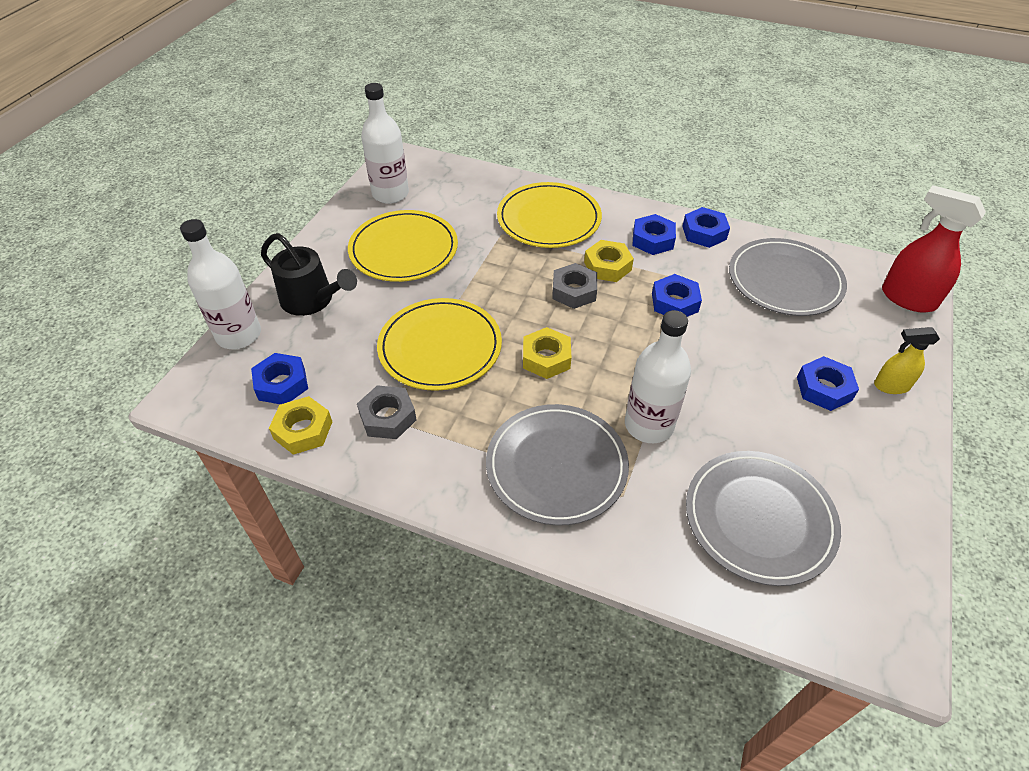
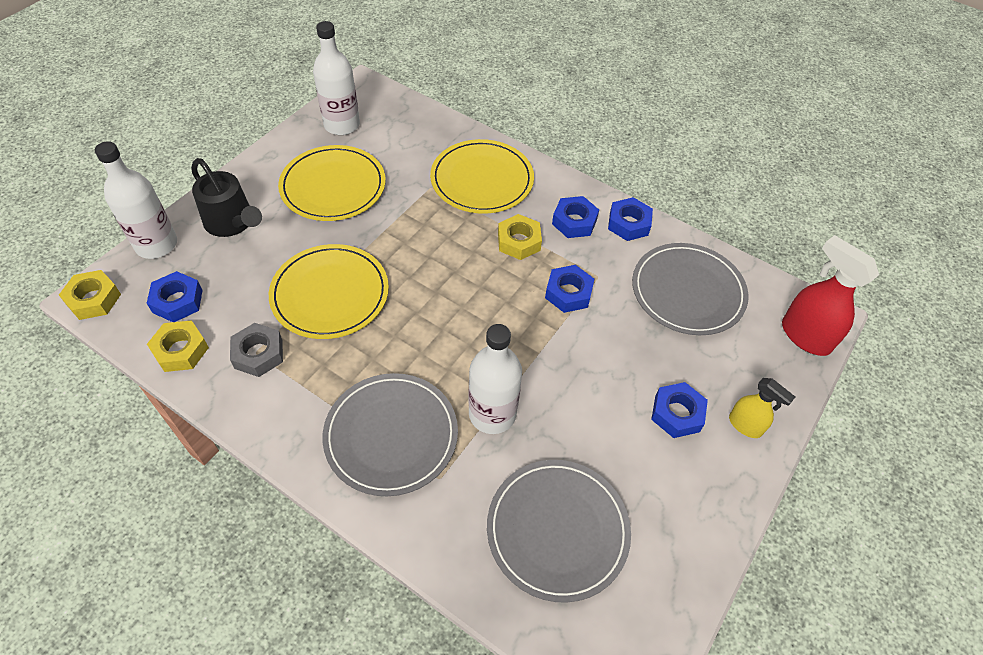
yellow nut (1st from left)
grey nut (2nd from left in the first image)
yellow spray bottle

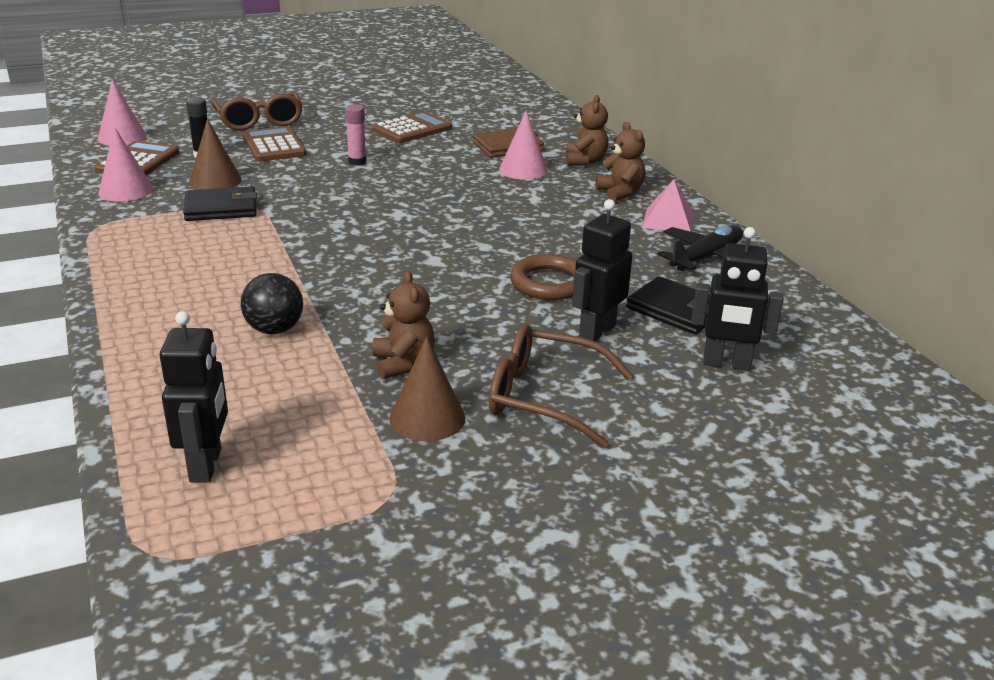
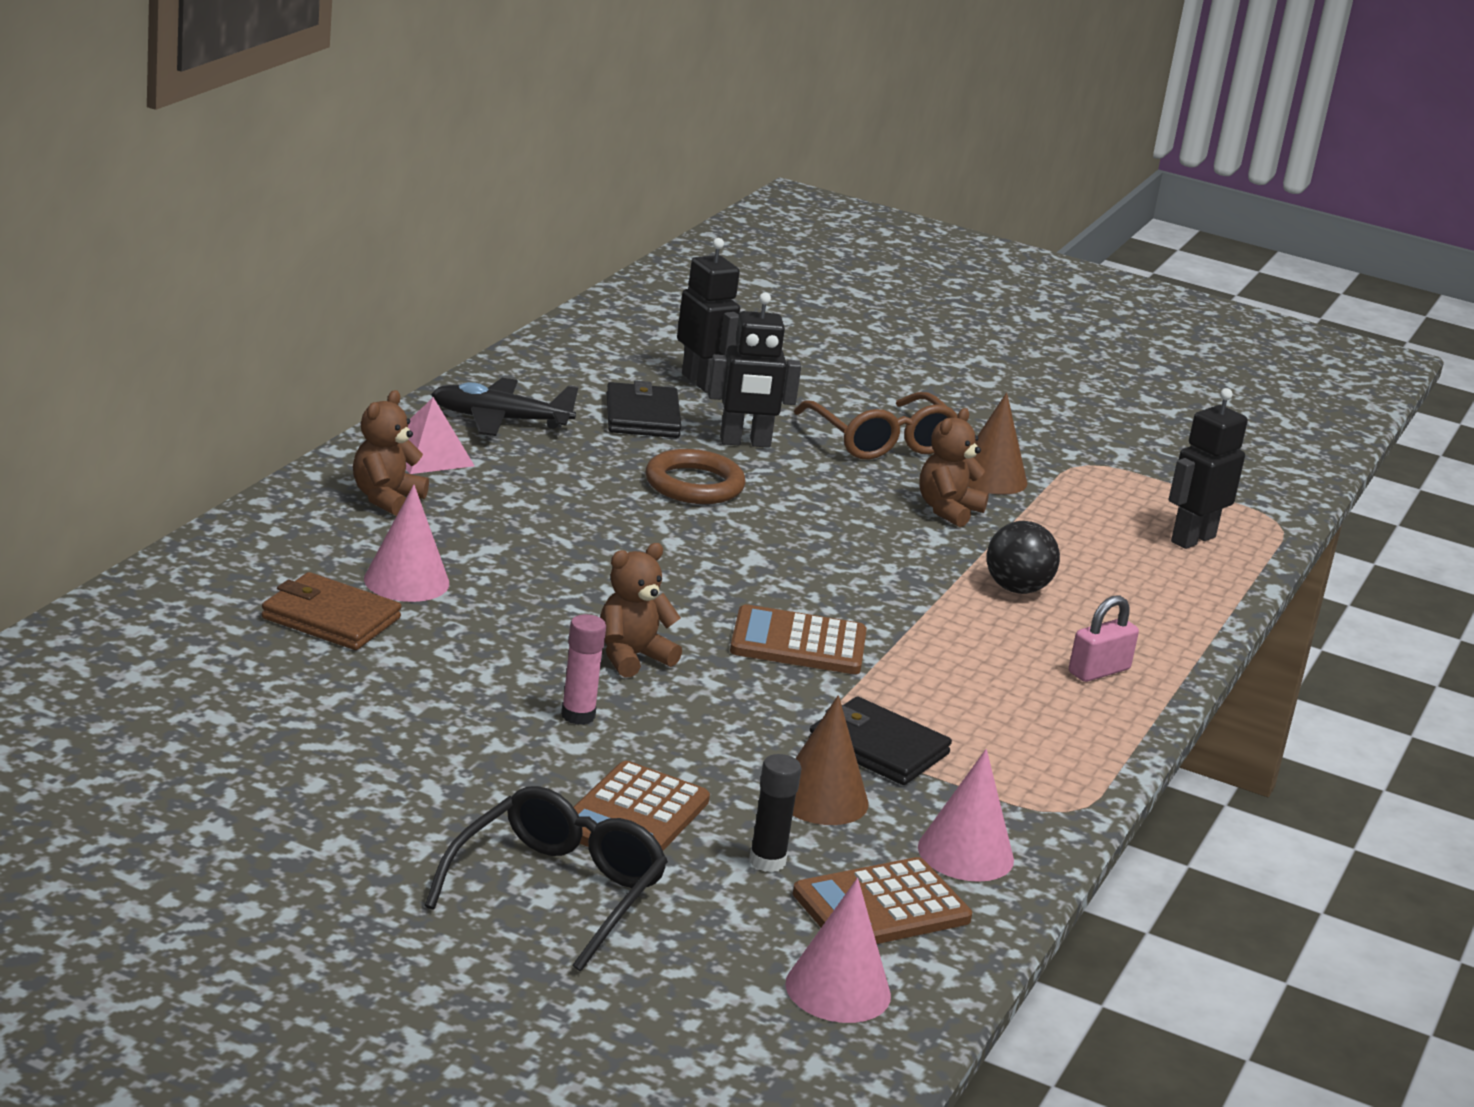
black glasses
brown calculator (2nd from left)
brown teddy bear (2nd from left)
pink padlock

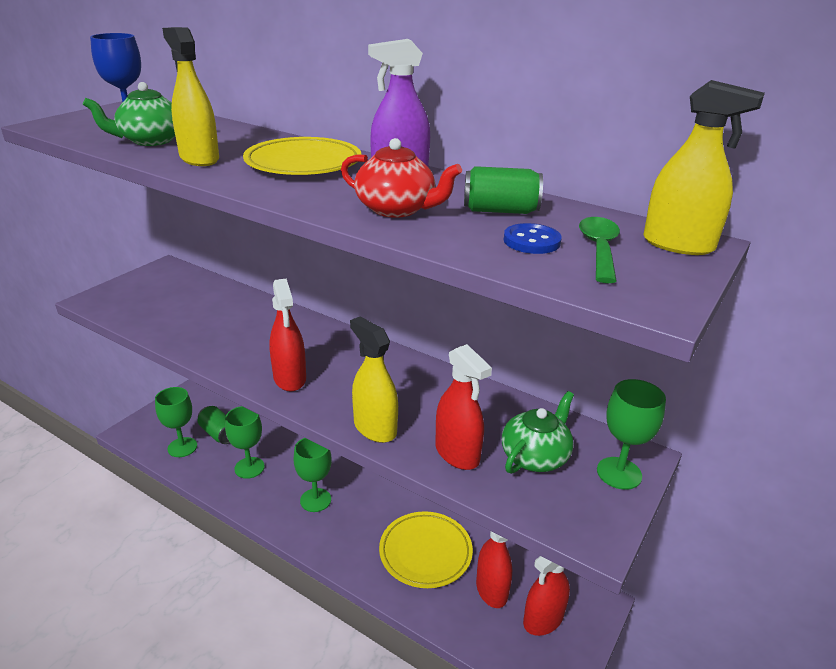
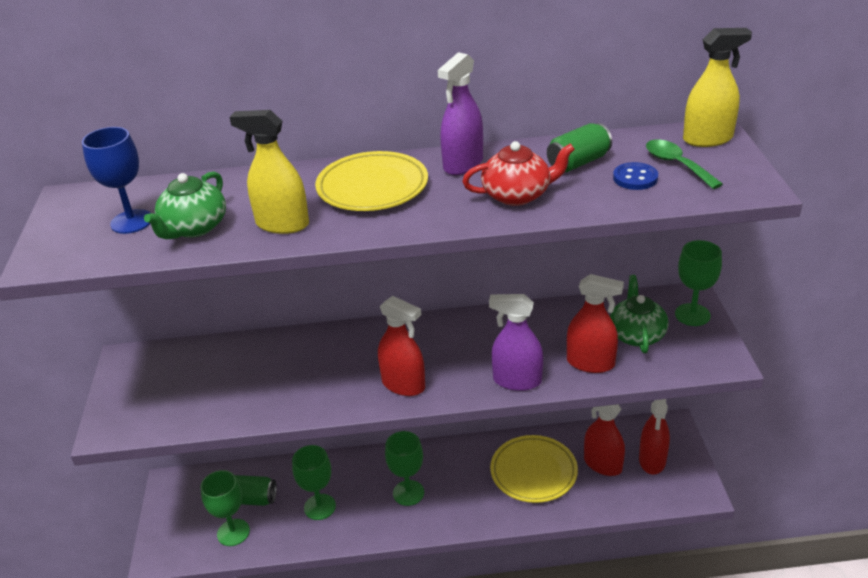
purple spray bottle (2nd from left)

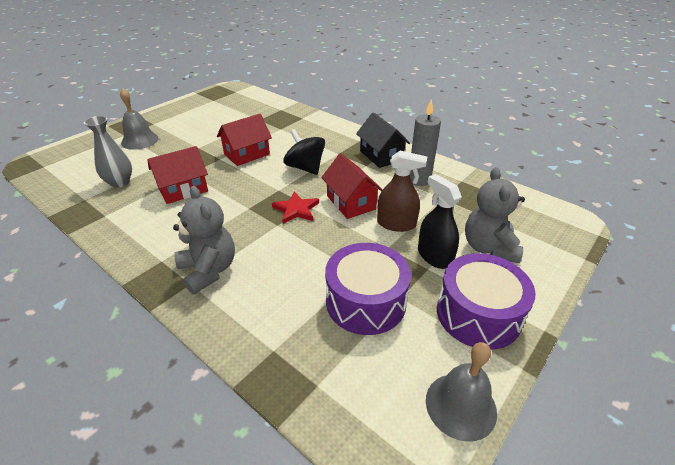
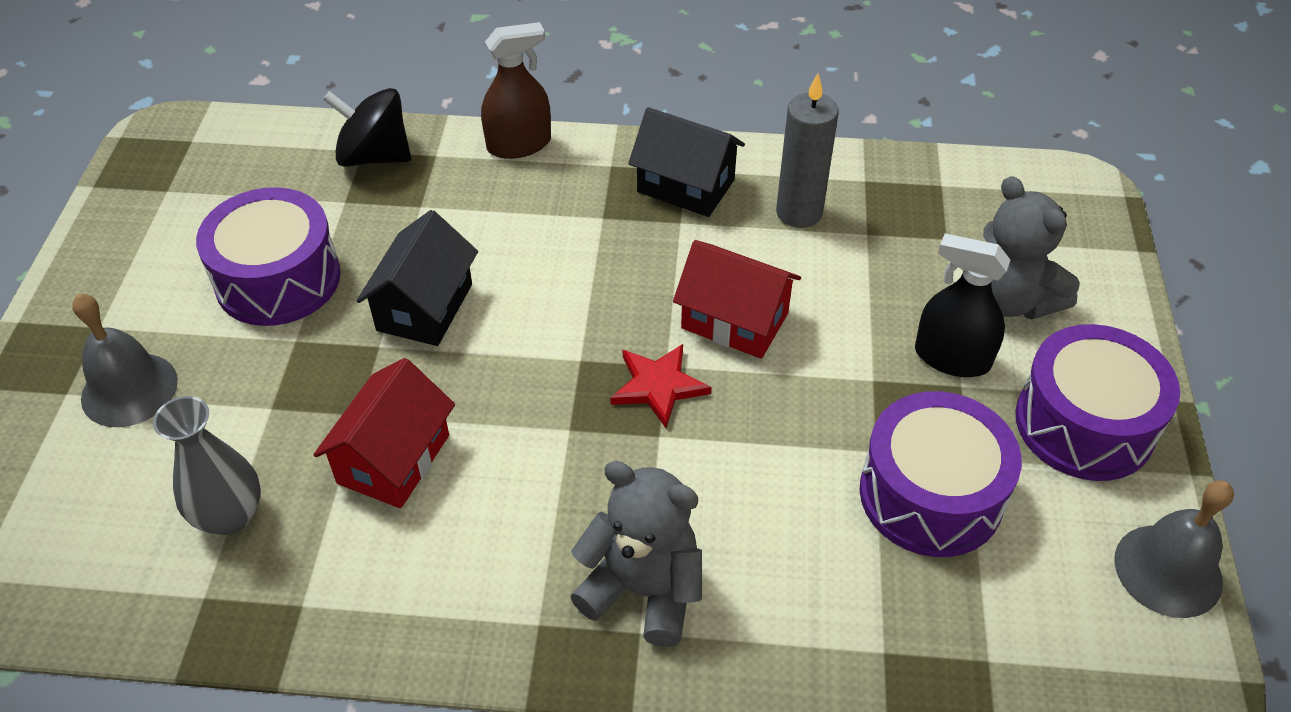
black house (1st from left)
black spinning top
brown spray bottle
purple drum (1st from left)

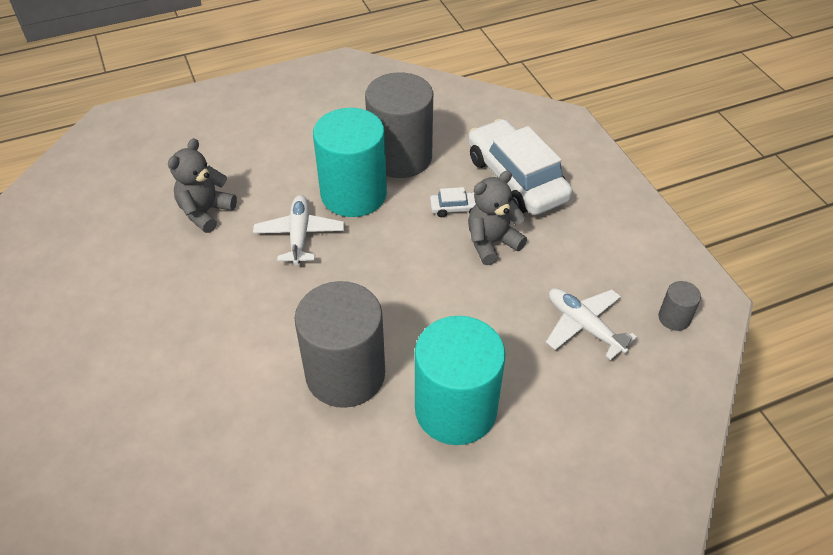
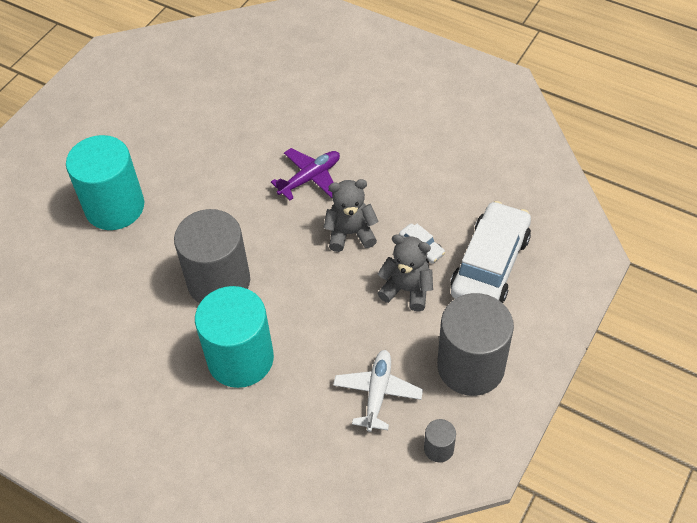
grey teddy bear (1st from left)
purple plane
turquoise cylinder (1st from left)
grey cylinder (3rd from left)

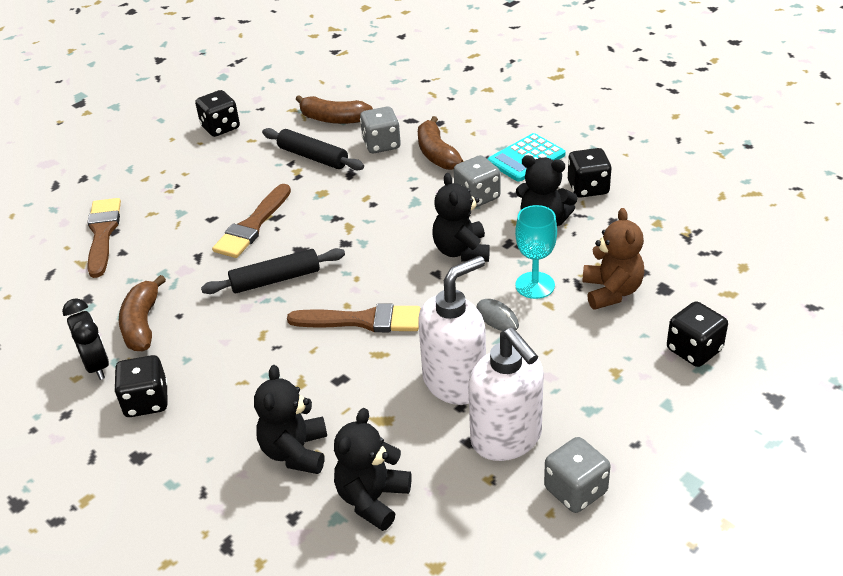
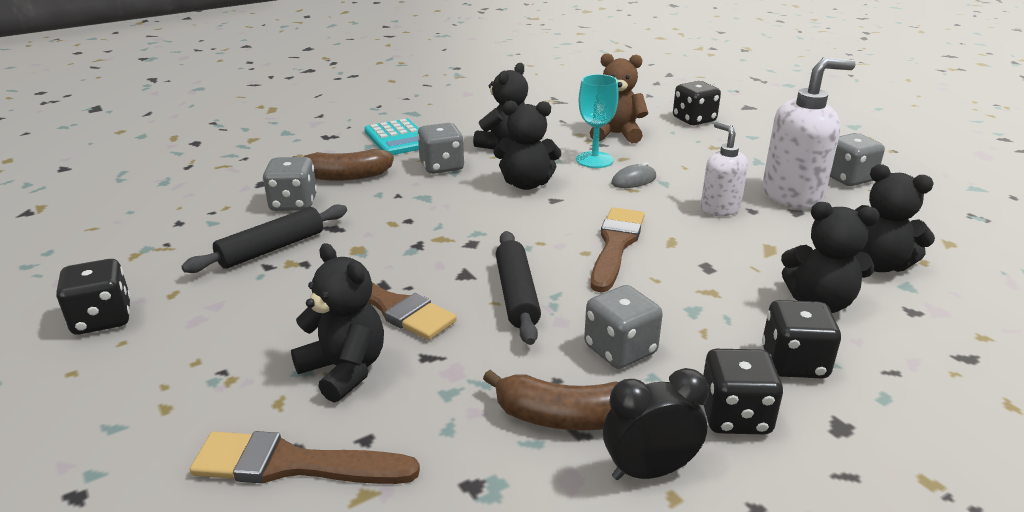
brown banana (2nd from left in the first image)
white soap dispenser (1st from left)
black dice (4th from left)
black teddy bear (1st from left)
grey dice (3rd from left)

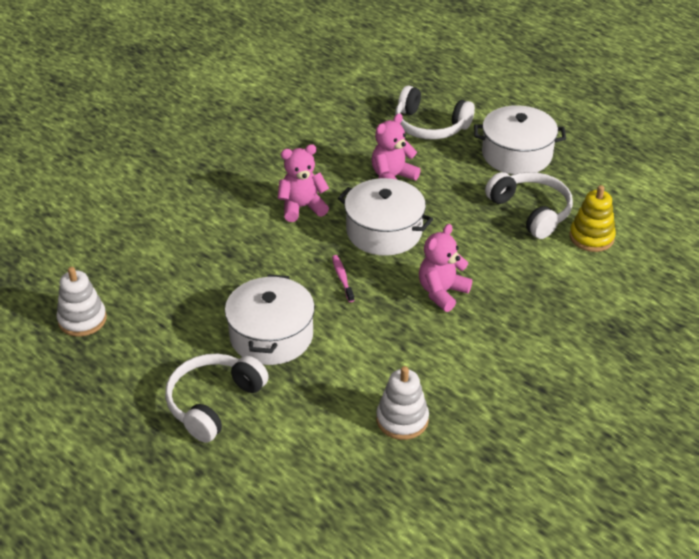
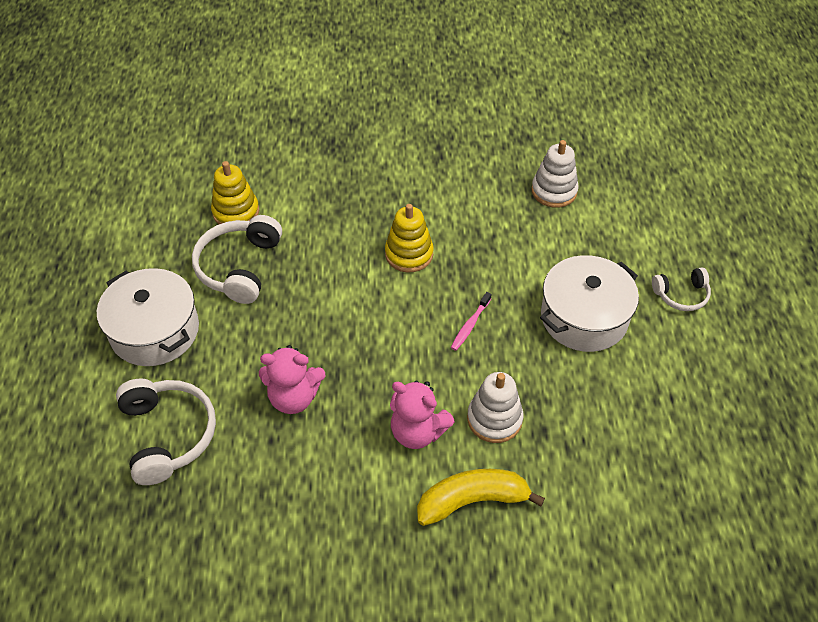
white stacking toy (1st from left)
white headphones (3rd from left)
white pot (2nd from left in the first image)
yellow stacking toy (2nd from left)
yellow banana

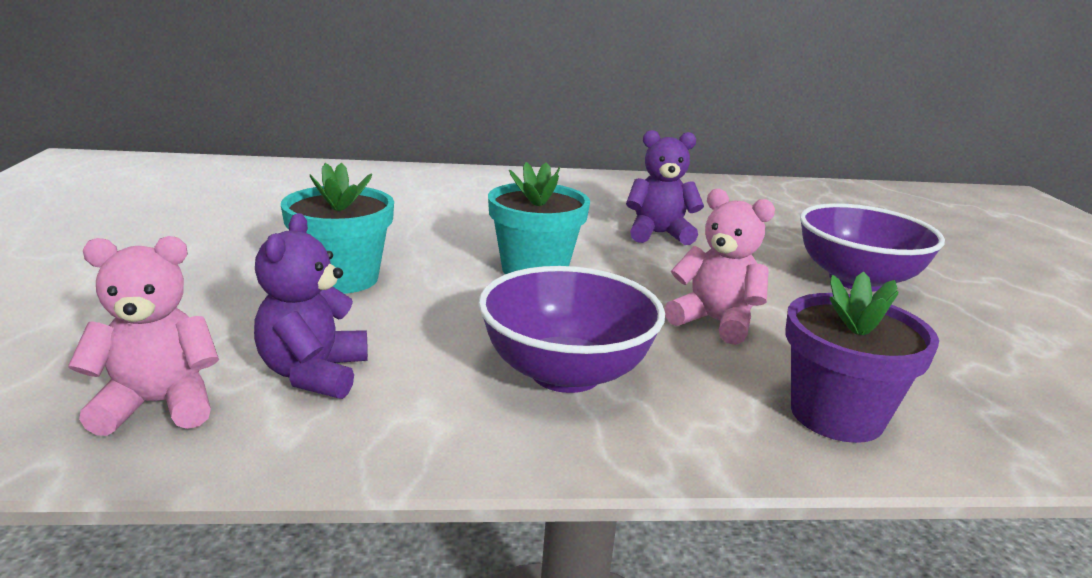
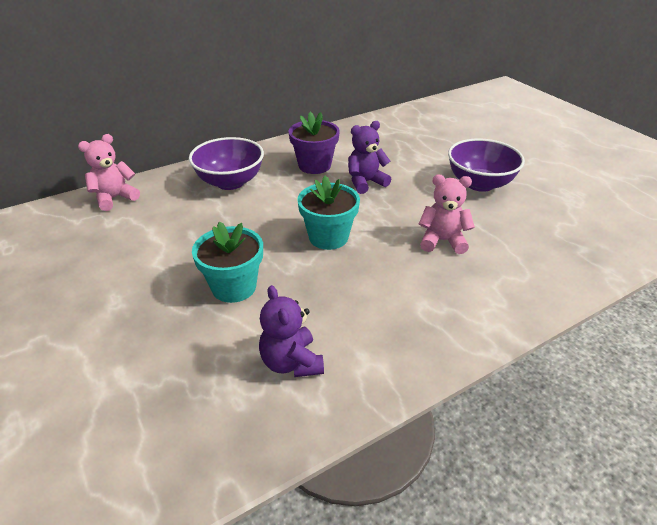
pink teddy bear (1st from left)
purple bowl (1st from left)
purple flower pot

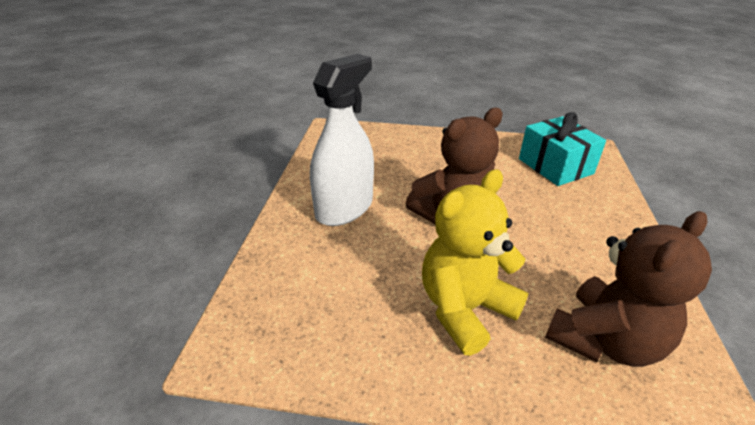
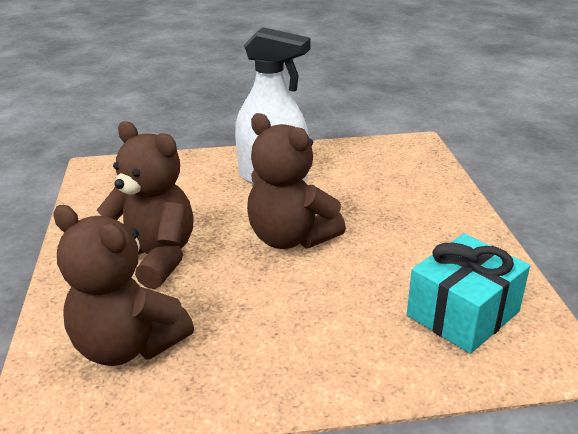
brown teddy bear (2nd from left)

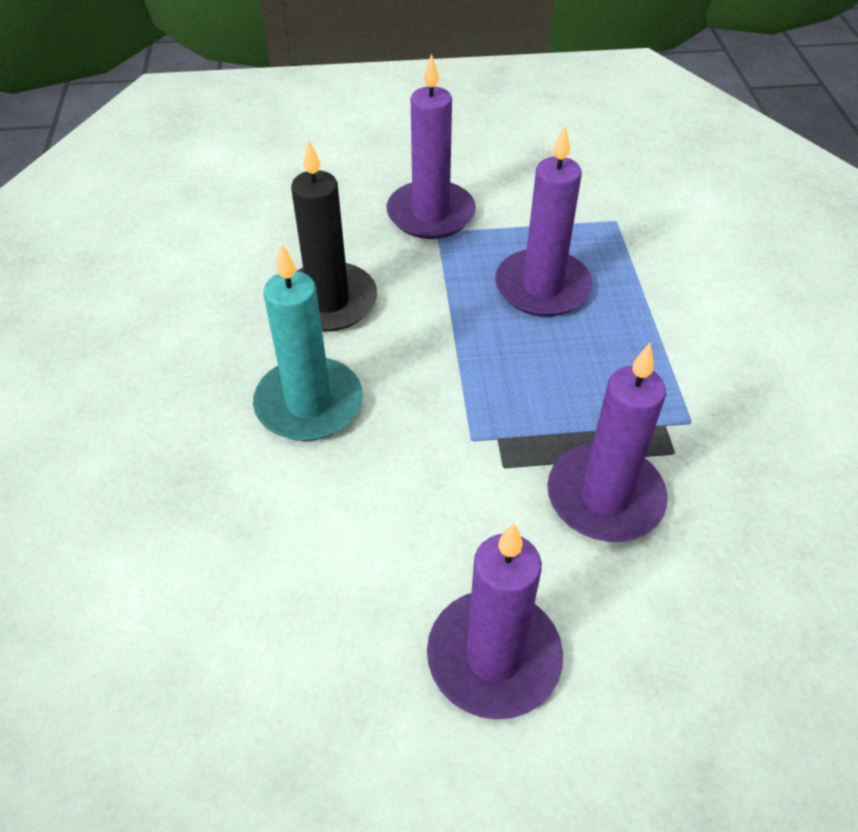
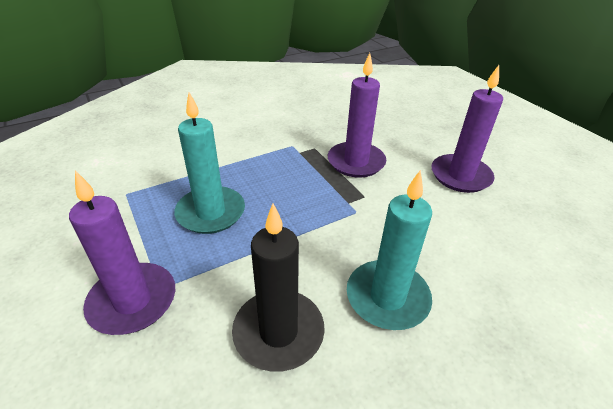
turquoise candle (1st from left)

